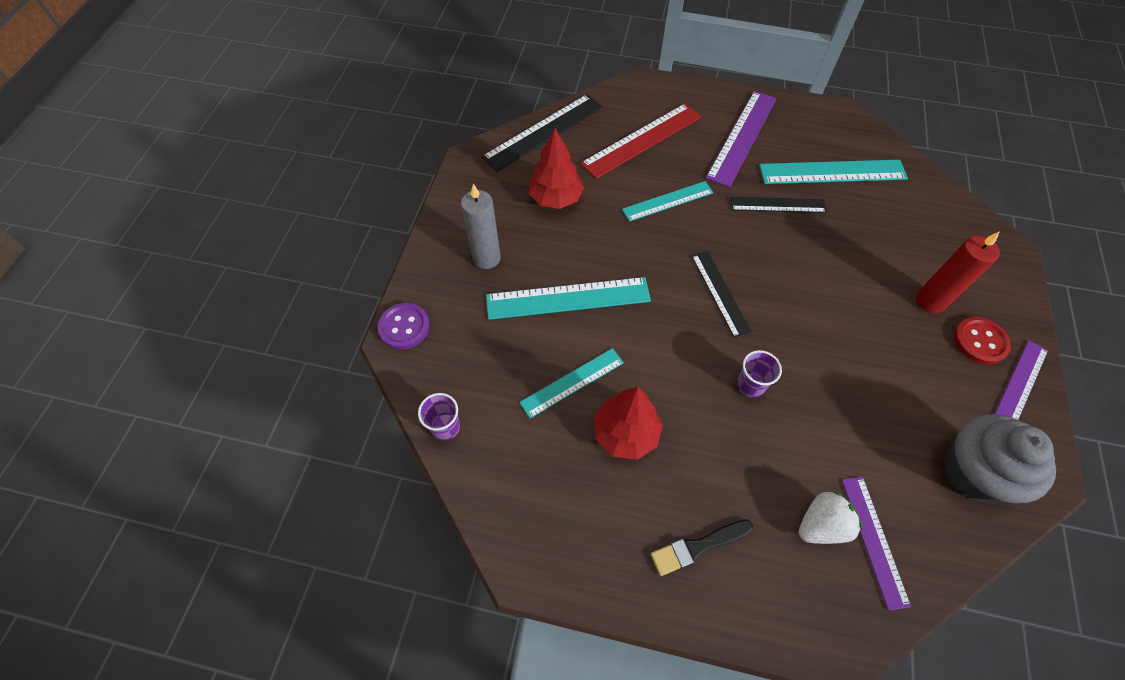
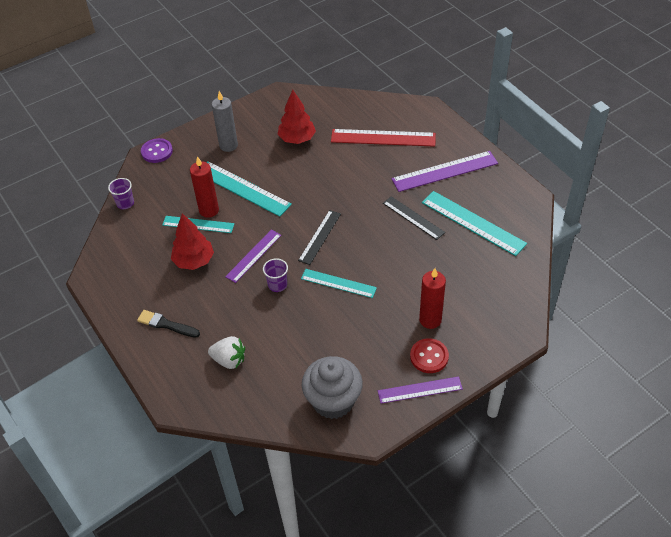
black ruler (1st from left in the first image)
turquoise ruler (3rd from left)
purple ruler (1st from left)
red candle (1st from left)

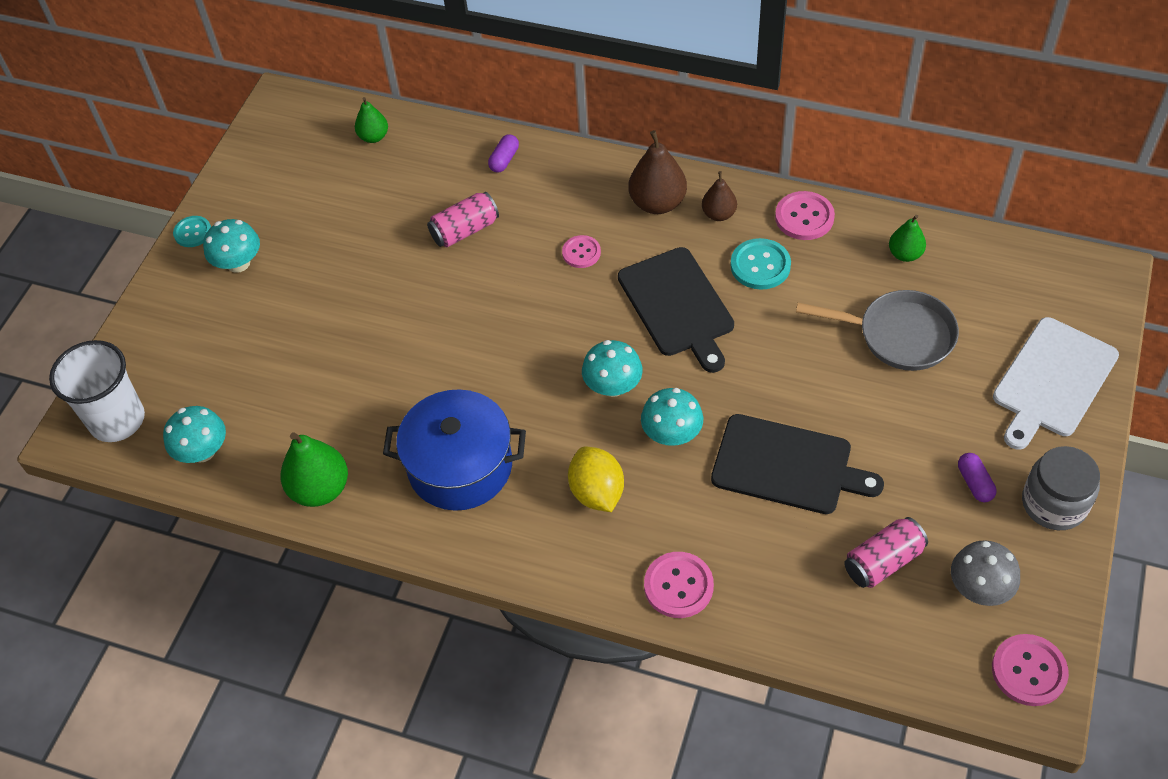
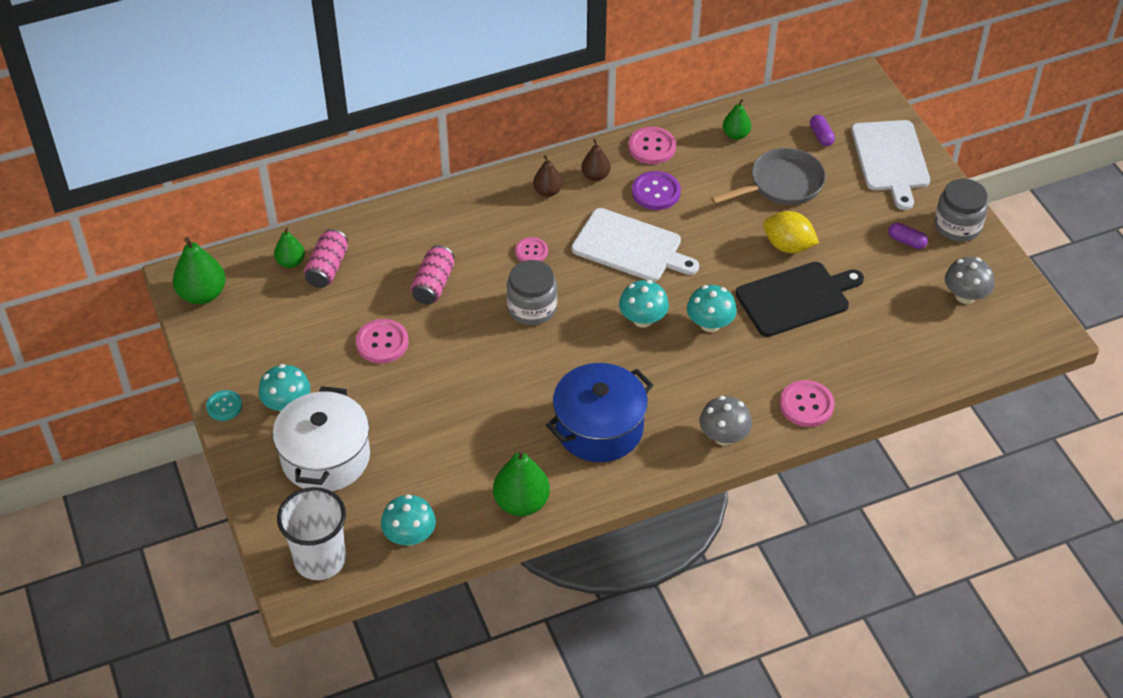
purple capsule (1st from left)
yellow lemon
white cutting board (1st from left)
brown pear (1st from left)
purple button
pink can (1st from left)
pink button (1st from left)
green pear (1st from left)
white pot
grey jar (1st from left)
grey mushroom (1st from left)

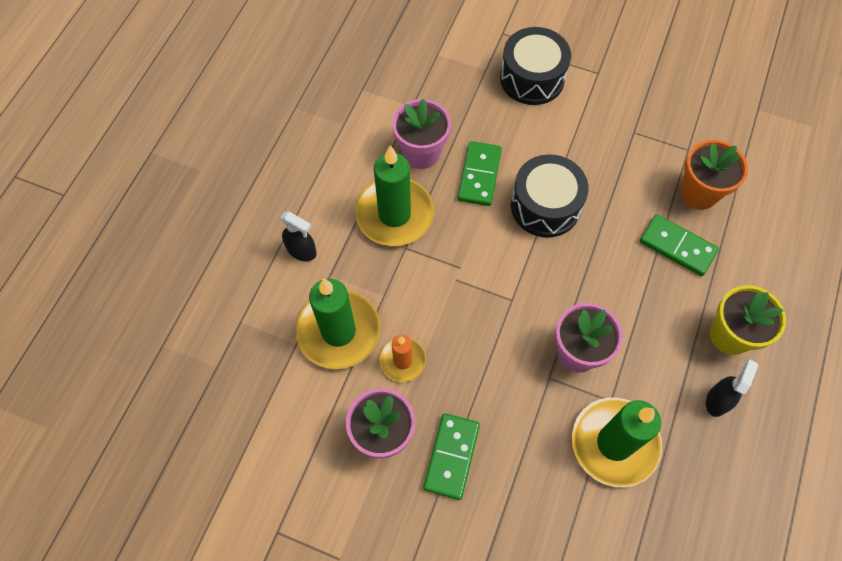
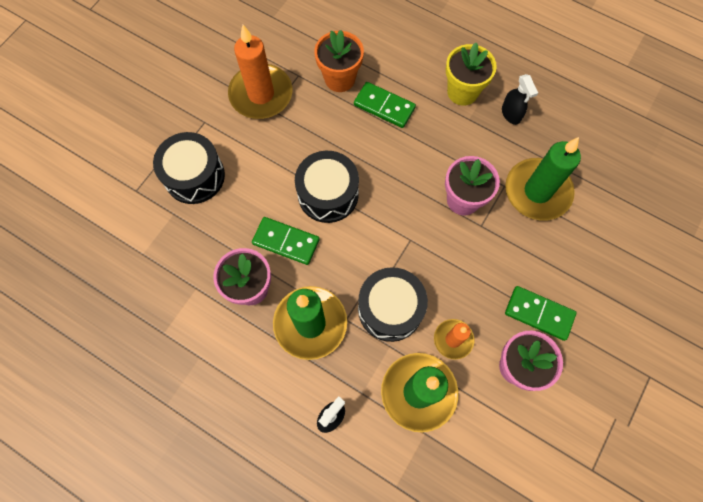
green domino (2nd from left)
black spray bottle (2nd from left)
orange candle (1st from left)
black drum (3rd from left)

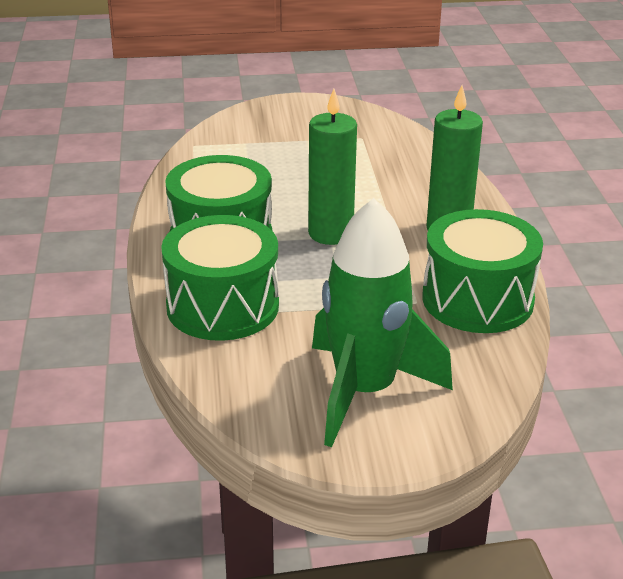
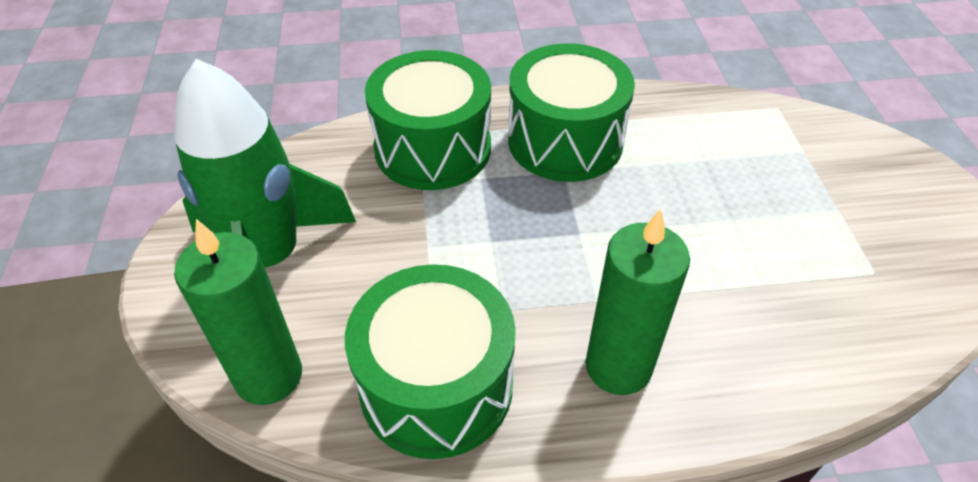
green candle (1st from left)

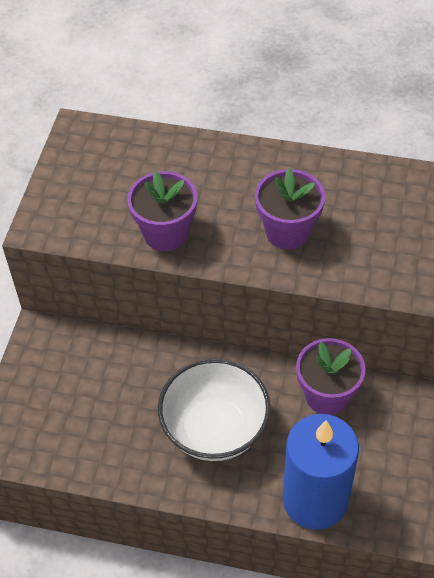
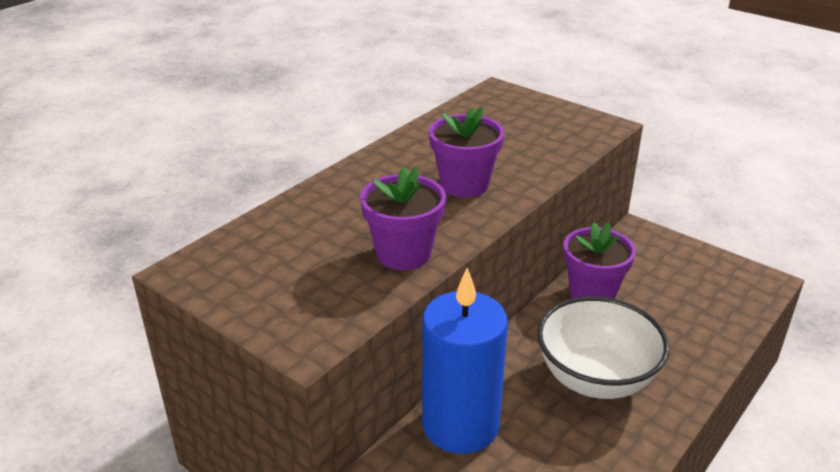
blue candle

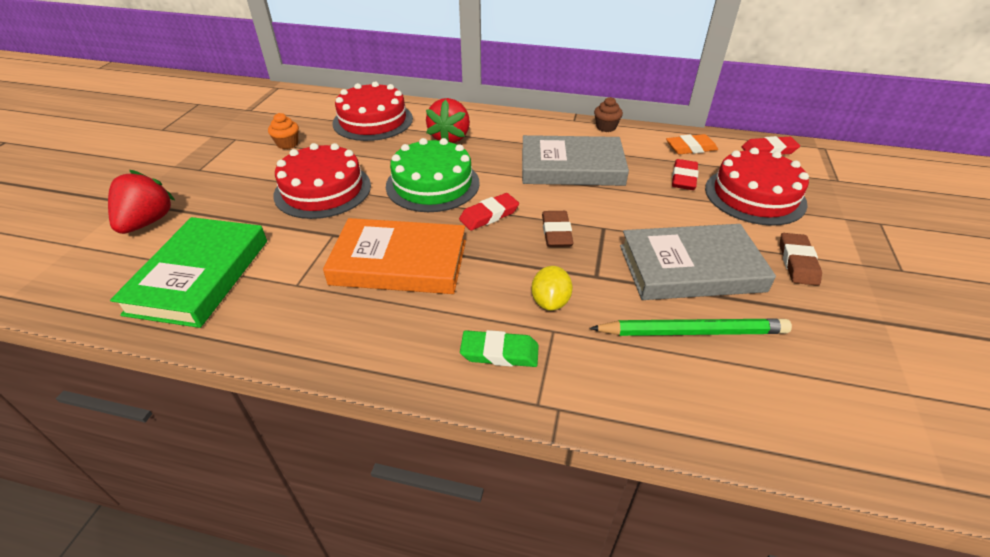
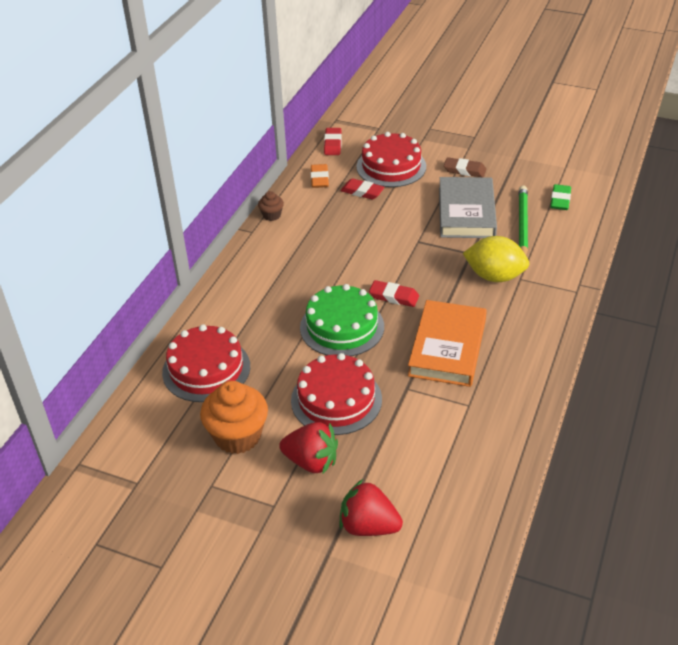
green book
orange cupcake
red strawberry (1st from left)
red eraser (3rd from left)
green eraser
grey book (1st from left in the first image)
yellow lemon
brown eraser (1st from left in the first image)

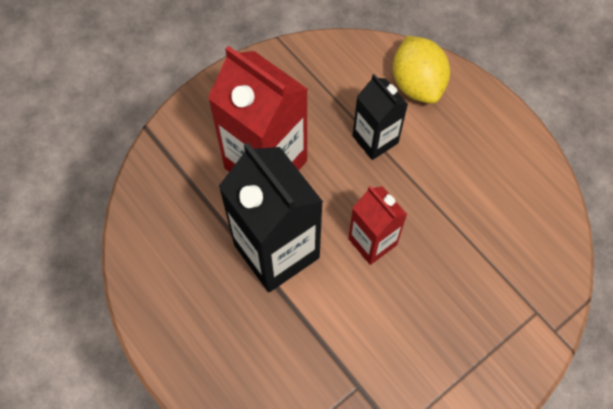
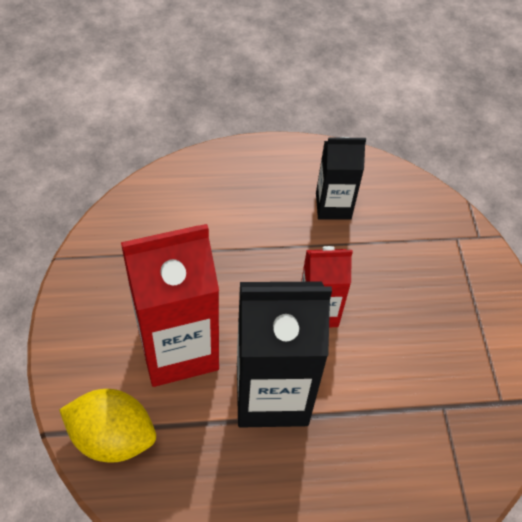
black carton (2nd from left)
yellow lemon

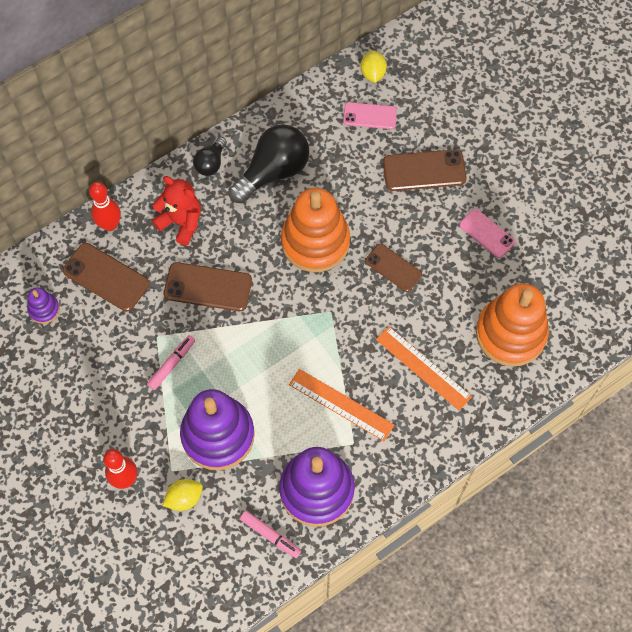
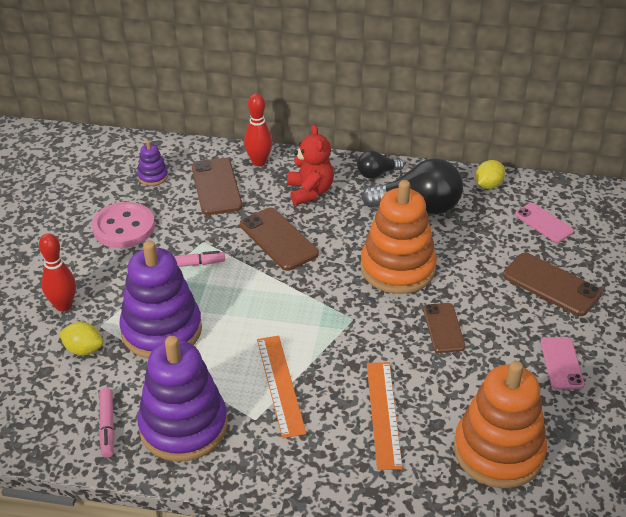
yellow lemon (2nd from left)
pink button

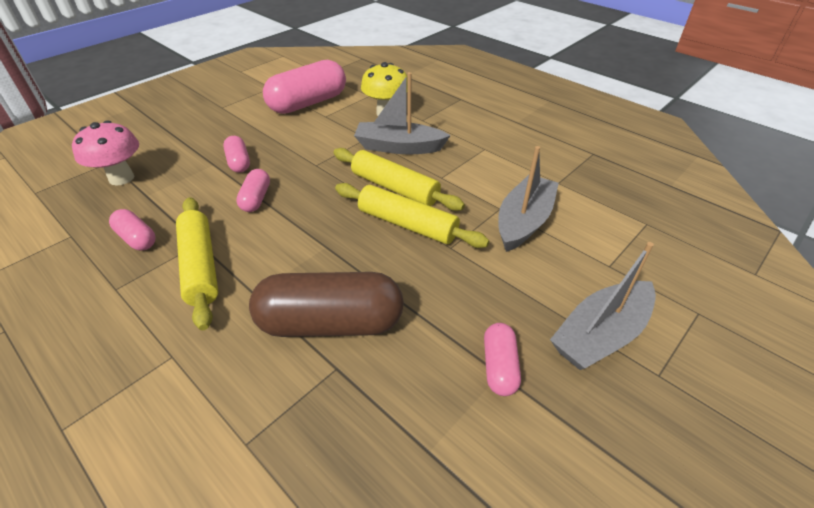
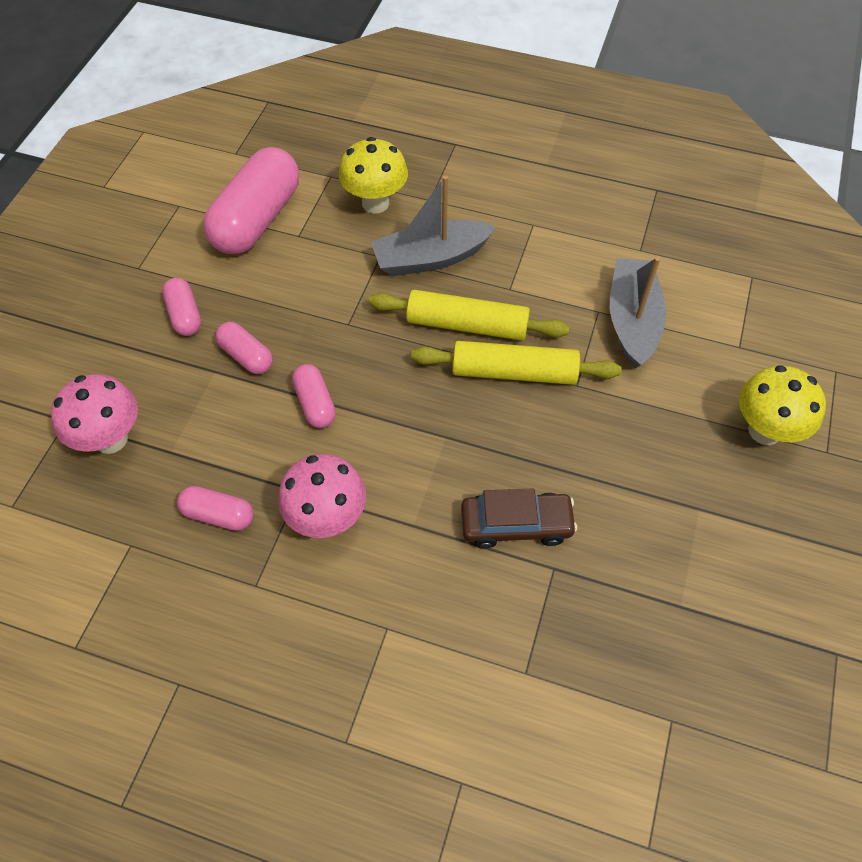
pink mushroom (2nd from left)
brown car
pink capsule (1st from left)
yellow mushroom (2nd from left)

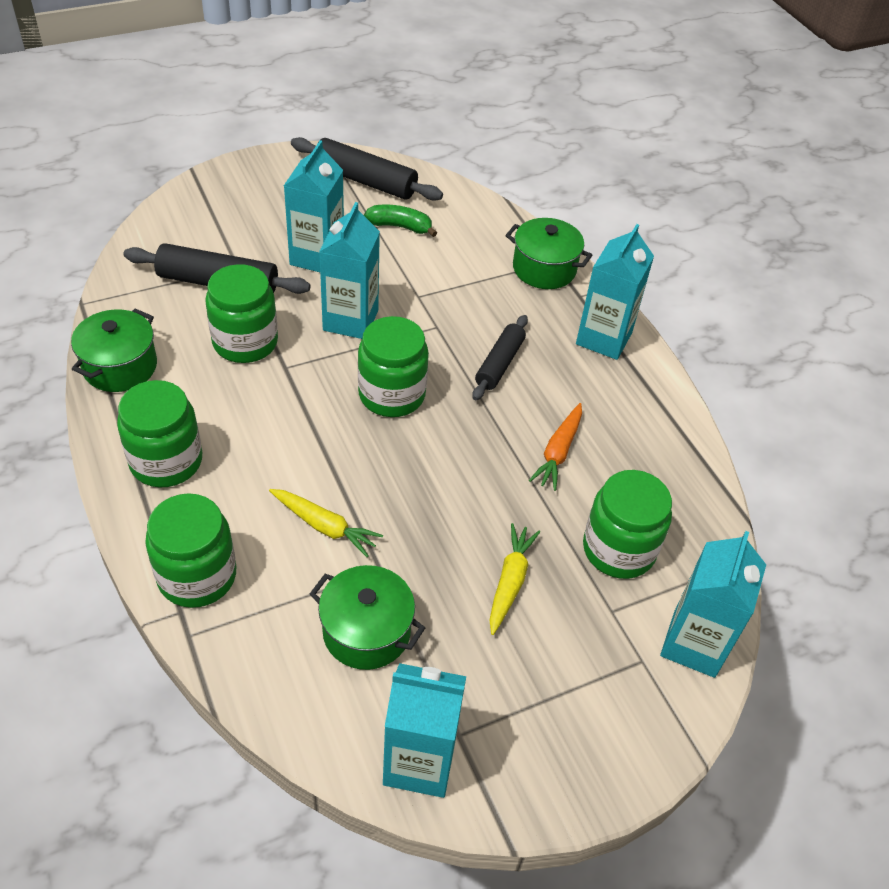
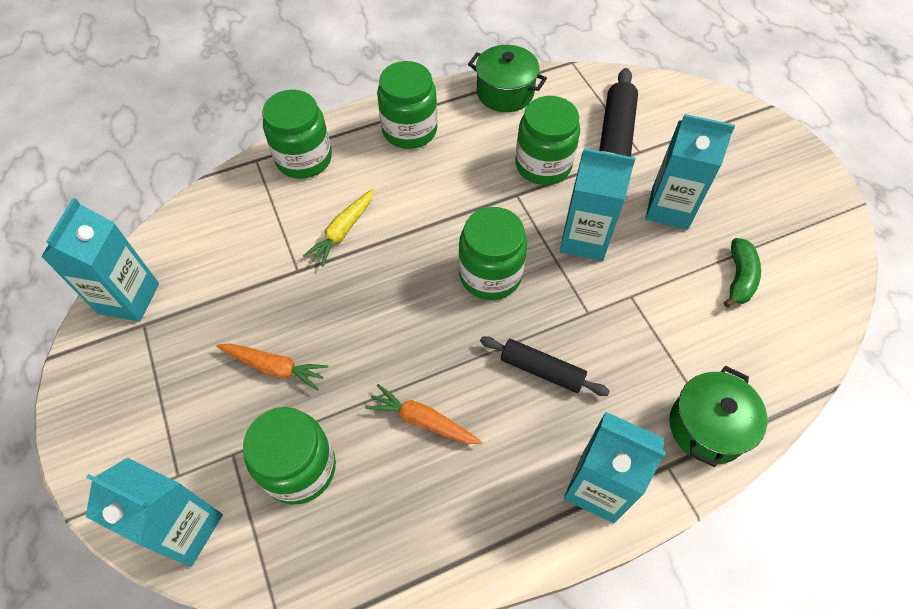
black rolling pin (2nd from left in the first image)
green pot (2nd from left in the first image)
orange carrot (1st from left)

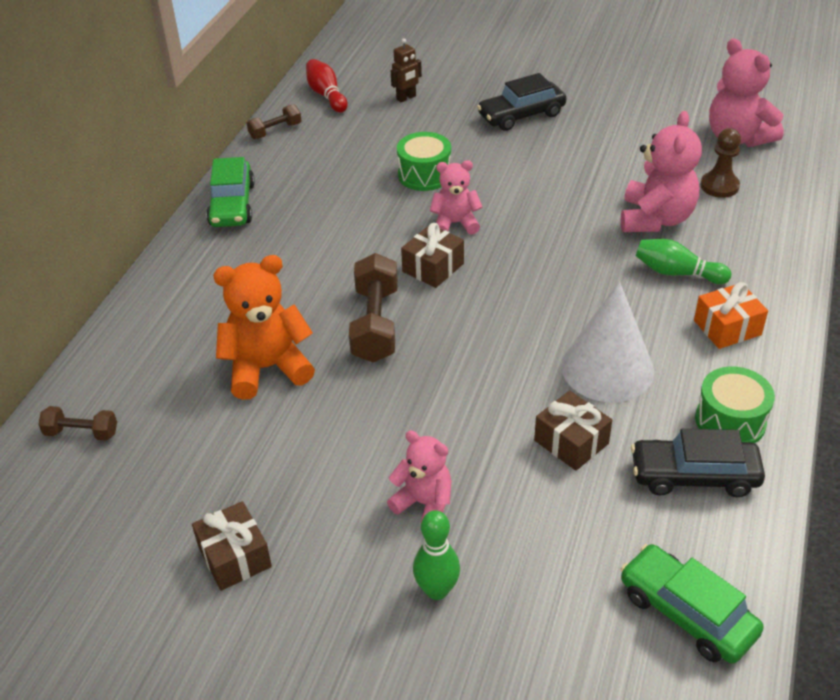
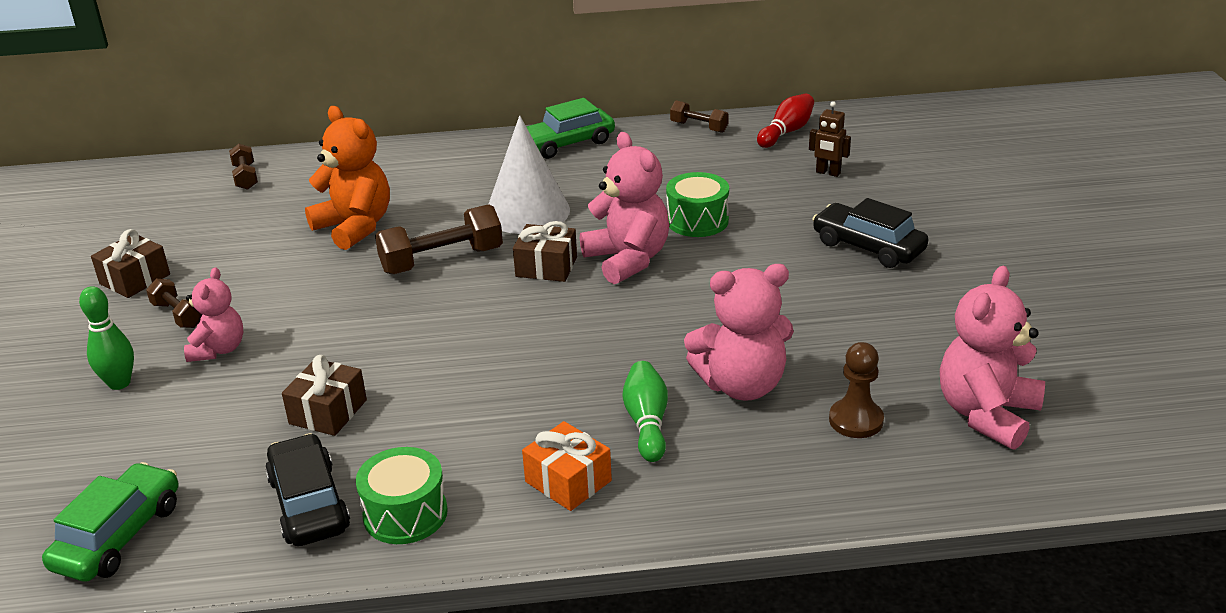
pink teddy bear (2nd from left)
white cone
brown dumbbell (1st from left)

